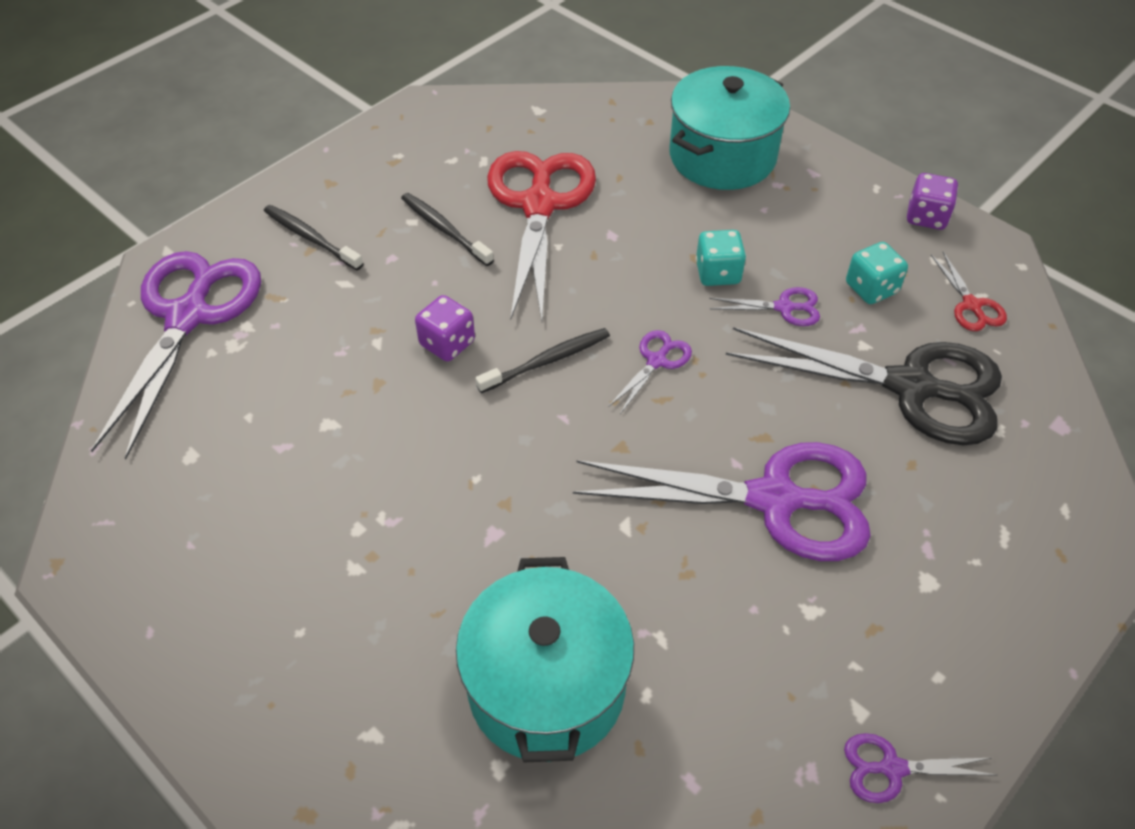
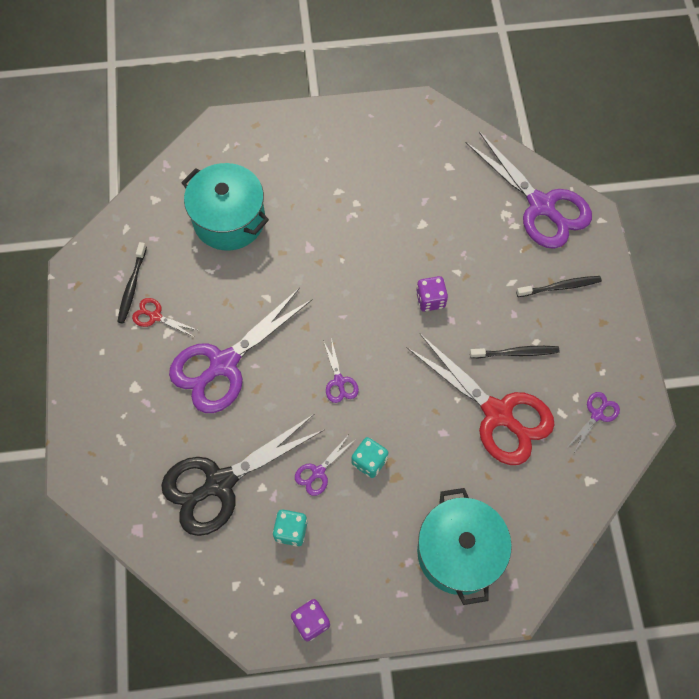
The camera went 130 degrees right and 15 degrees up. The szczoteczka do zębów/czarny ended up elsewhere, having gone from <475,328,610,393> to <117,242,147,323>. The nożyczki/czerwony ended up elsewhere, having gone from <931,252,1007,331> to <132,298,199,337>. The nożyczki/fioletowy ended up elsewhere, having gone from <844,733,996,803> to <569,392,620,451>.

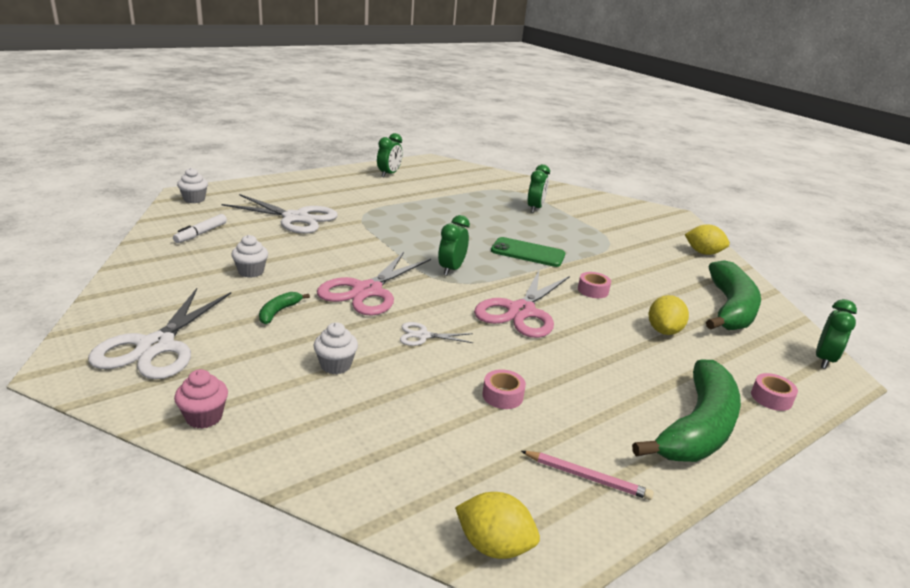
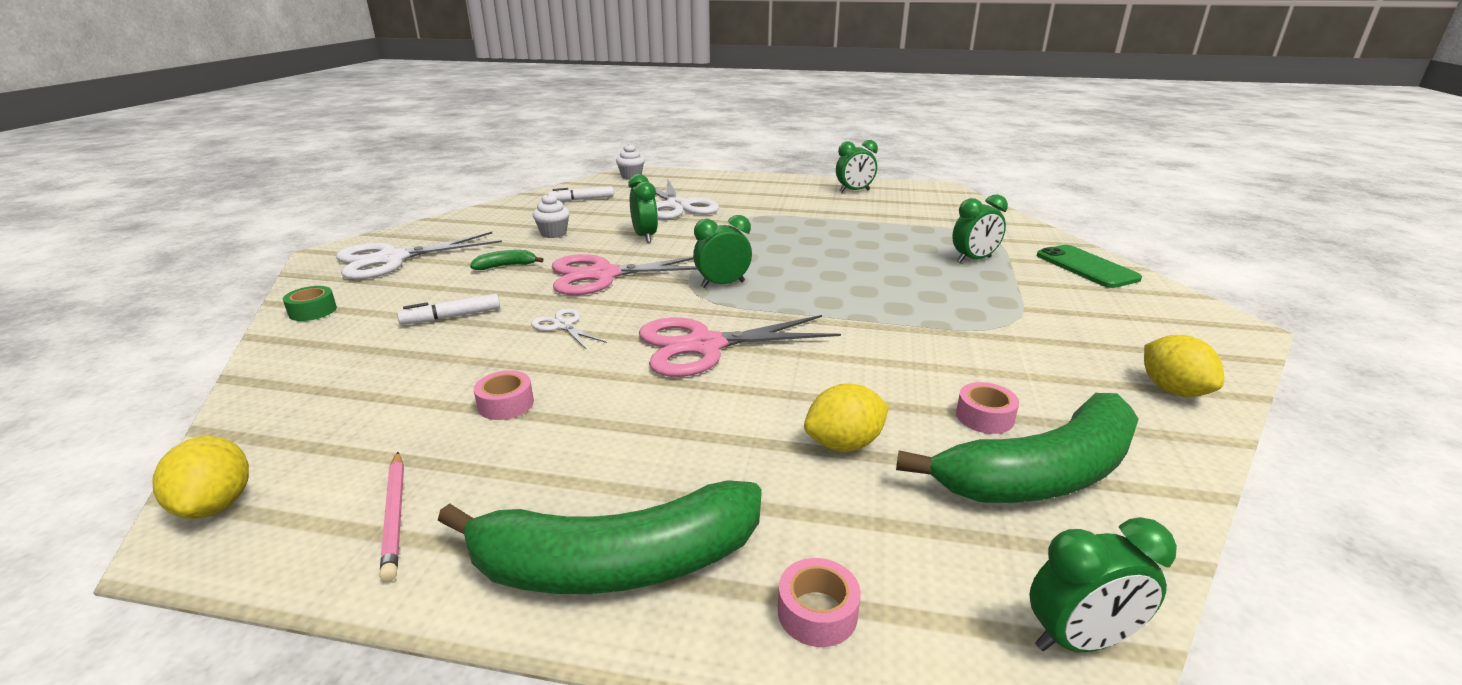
The camera went 50 degrees right and 0 degrees up. Where the muffinka/różowy stood at <174,369,228,429>, the taśma klejąca/zielony came to stand at <283,286,337,321>. Where the muffinka/biały stood at <314,322,358,374>, the flamaster/biały came to stand at <397,294,500,325>. The second view gained the budzik/zielony at <628,174,658,243>. The taśma klejąca/różowy ended up elsewhere, having gone from <578,272,611,298> to <956,382,1019,434>. The telefon/zielony ended up elsewhere, having gone from <491,237,565,267> to <1037,245,1142,288>.

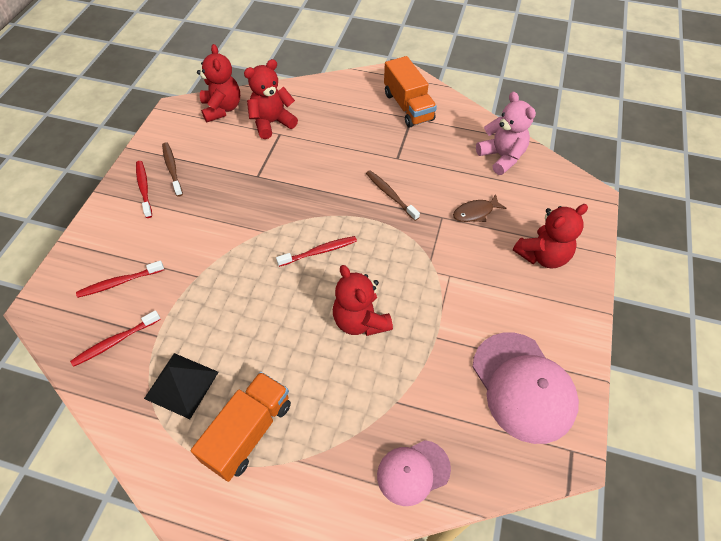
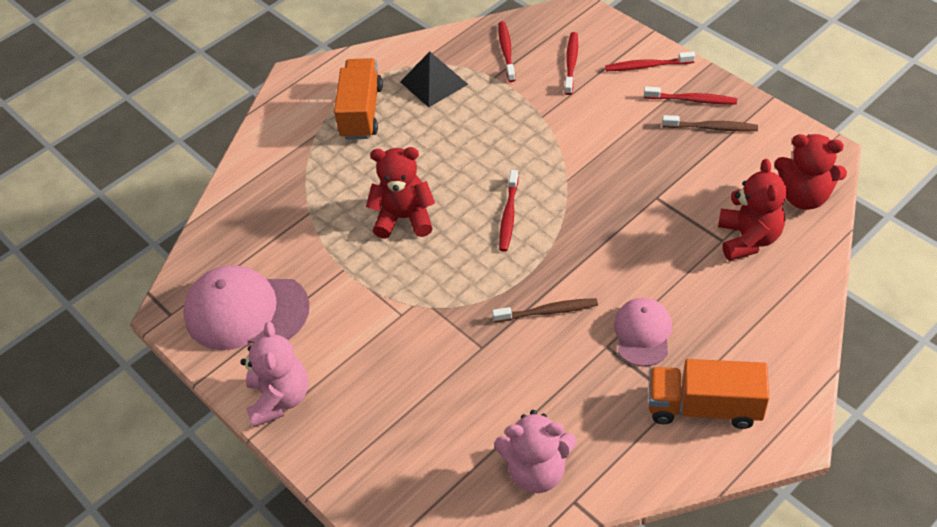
The camera went 125 degrees right and 5 degrees down. The second view gained the miś/różowy at <240,322,308,427>. The ciężarówka/pomarańczowy at <191,372,291,482> ended up facing another way, 150 degrees counterclockwise from before. The second view gained the szczoteczka do zębów/czerwony at <605,51,695,71>. The czapka/różowy ended up elsewhere, having gone from <377,440,451,506> to <614,298,672,367>. The second view lost the ryba/brązowy at <453,194,507,222>. The second view lost the miś/czerwony at <513,204,588,269>.

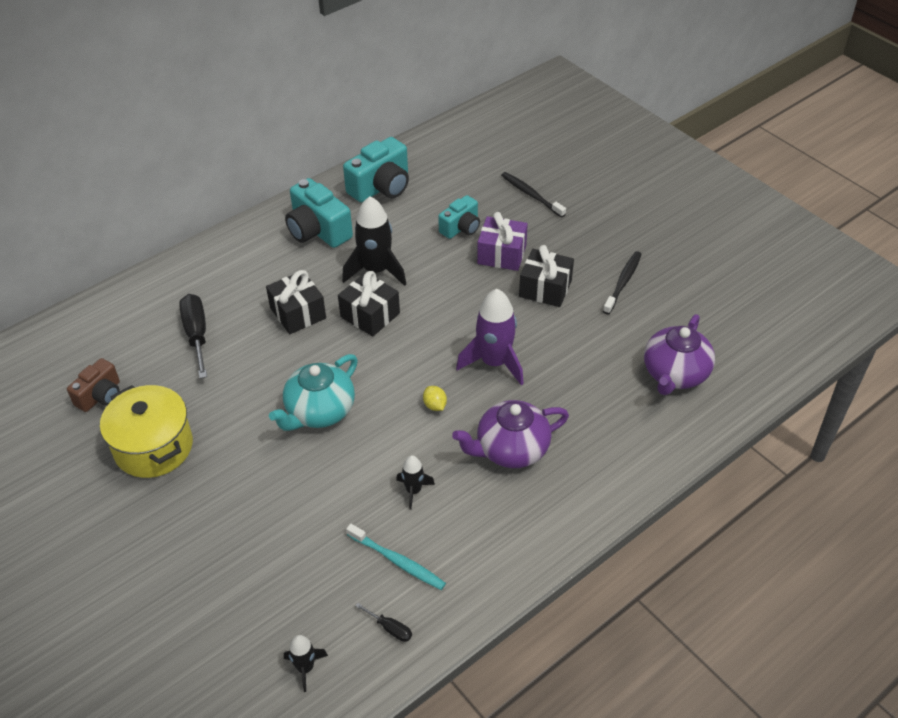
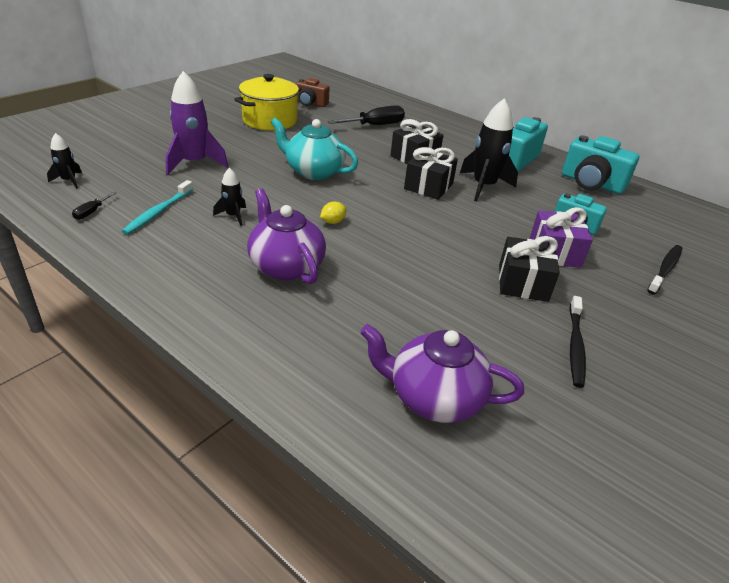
The camera went 75 degrees right and 10 degrees down. The rakieta/fioletowy ended up elsewhere, having gone from <456,289,524,385> to <165,71,228,175>. The szczoteczka do zębów/czarny at <603,251,642,314> ended up facing another way, 90 degrees clockwise from before.

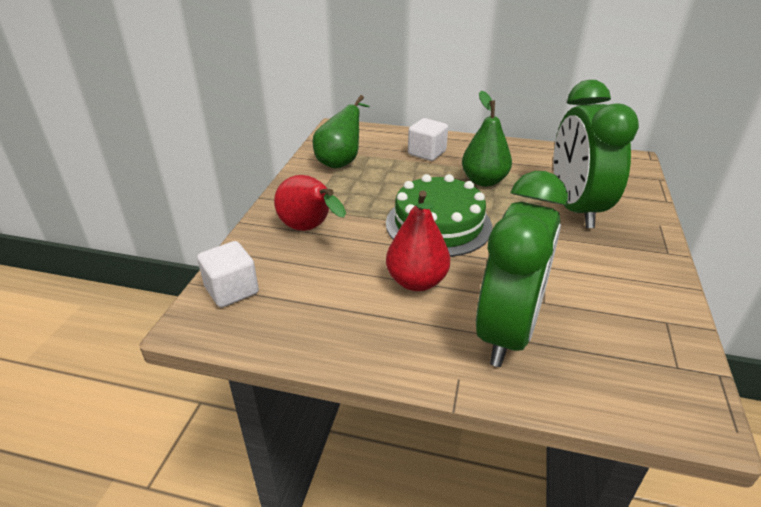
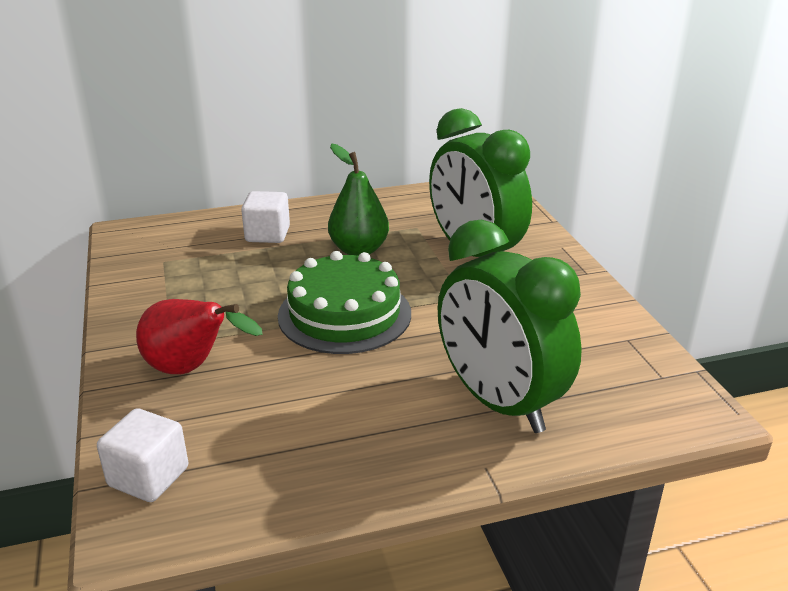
The camera went 30 degrees left and 5 degrees down. The budzik/zielony at <476,171,568,367> ended up facing another way, 150 degrees clockwise from before. The second view lost the gruszka/zielony at <313,95,370,169>. The second view lost the gruszka/czerwony at <386,190,450,291>.

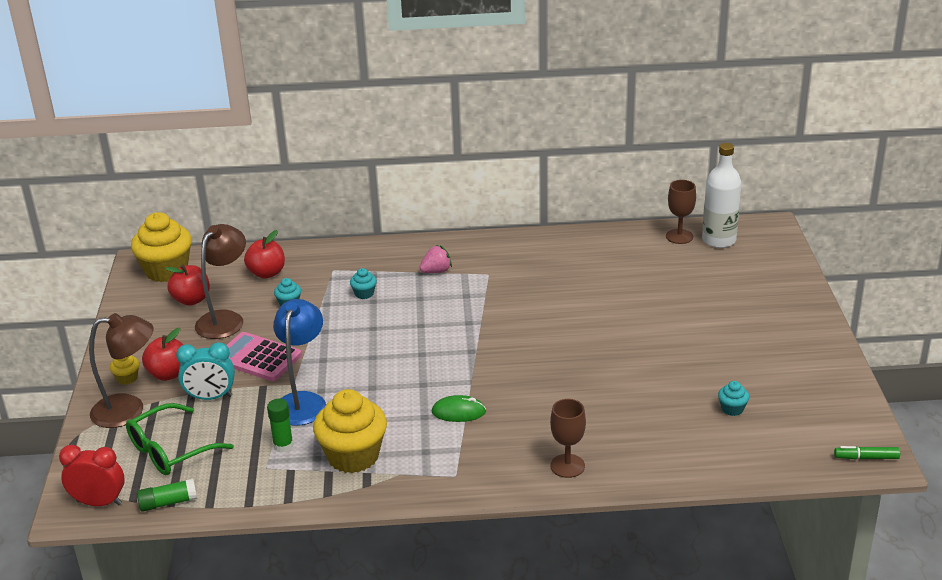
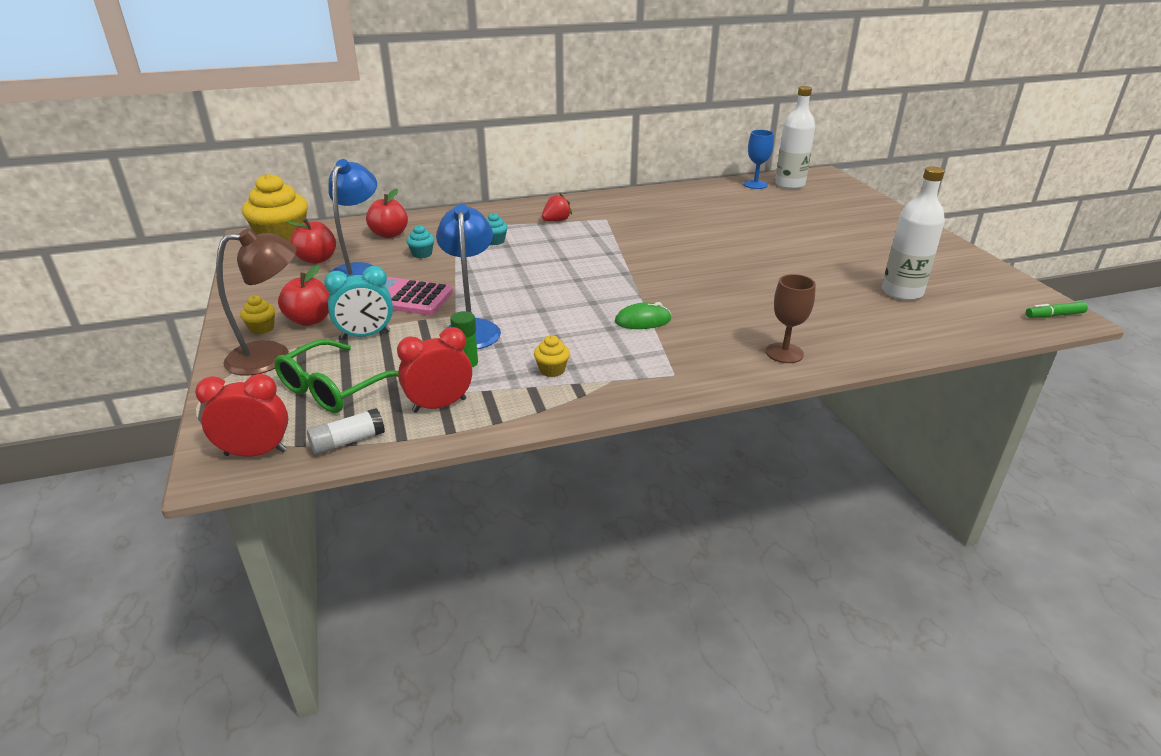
The camera went 15 degrees left and 0 degrees up. What was the klej w sztyfcie/zielony at <137,479,197,512> turned into the klej w sztyfcie/biały at <307,408,385,455>. What was the lampka/brązowy at <195,224,246,339> turned into the lampka/niebieski at <329,159,377,277>. The second view gained the budzik/czerwony at <397,327,472,413>. The size of the muffinka/żółty at <313,389,387,473> changed by a factor of 0.43. What was the truskawka/różowy at <419,245,452,273> turned into the truskawka/czerwony at <542,193,572,222>. What was the kielich/brązowy at <666,180,696,244> turned into the kielich/niebieski at <743,130,774,189>. Where the muffinka/turkusowy stood at <718,381,749,416>, the butelka/biały came to stand at <882,166,945,300>.

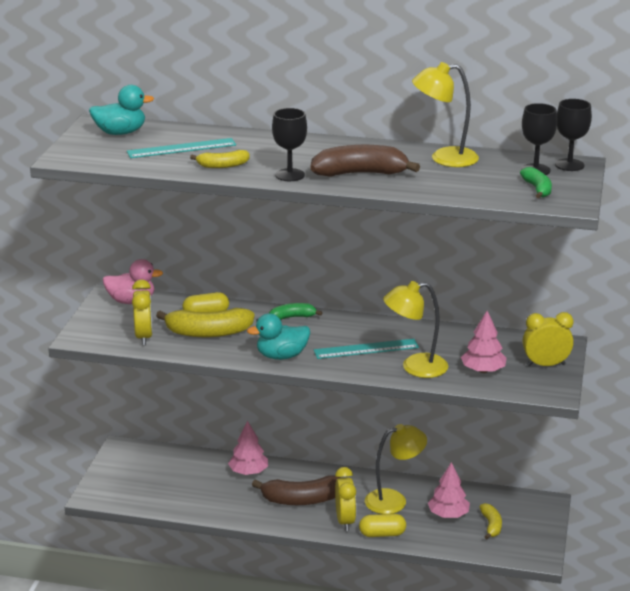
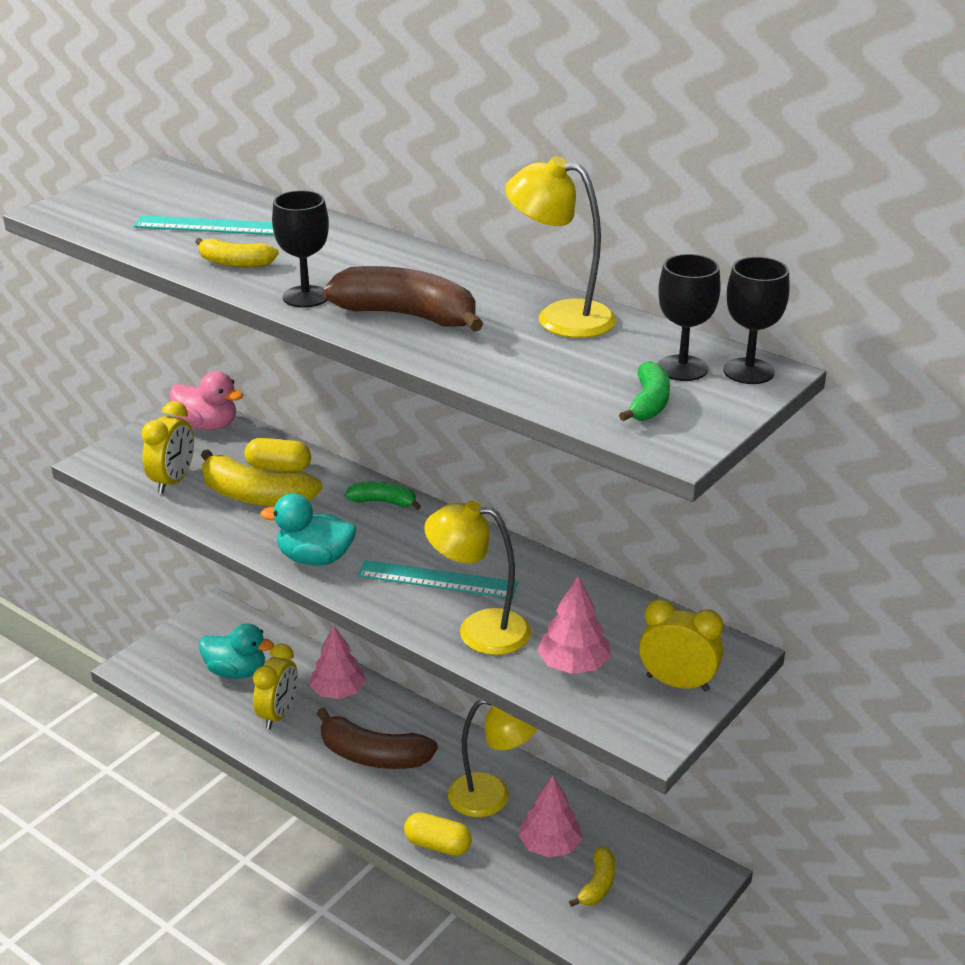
The camera went 25 degrees right and 5 degrees up. The kaczka/turkusowy ended up elsewhere, having gone from <89,85,154,135> to <199,623,274,679>. The budzik/żółty ended up elsewhere, having gone from <335,467,356,531> to <253,644,298,729>.

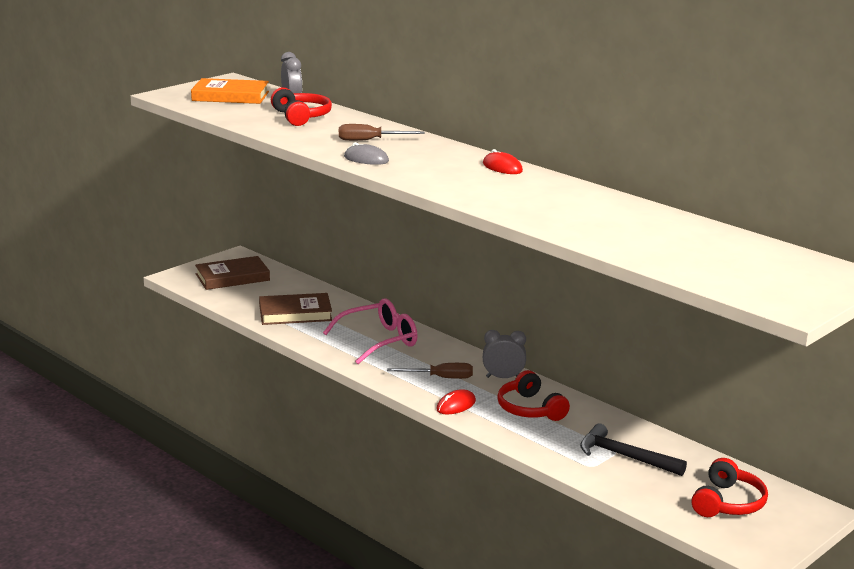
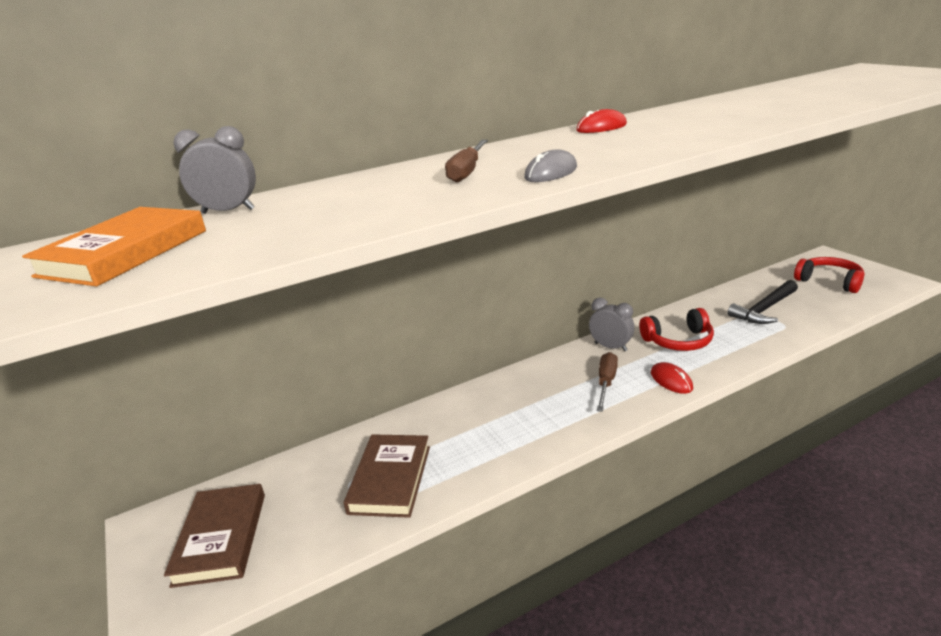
The camera went 70 degrees left and 5 degrees up. The budzik/szary at <483,330,526,378> ended up facing another way, 105 degrees clockwise from before. The second view lost the słuchawki/czerwony at <271,87,332,126>. The second view lost the okulary/różowy at <323,299,418,364>.

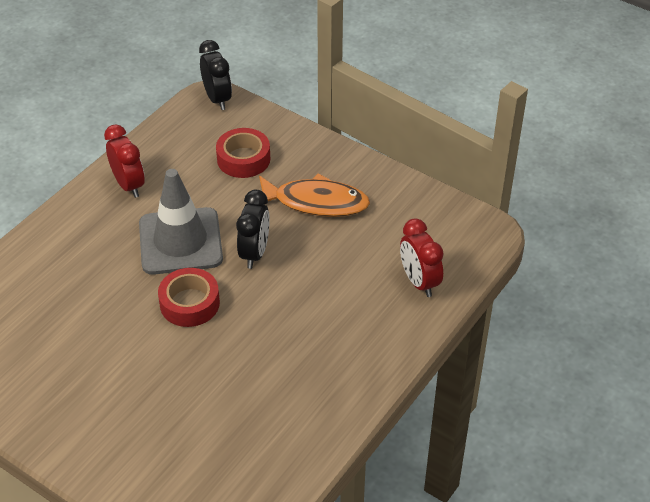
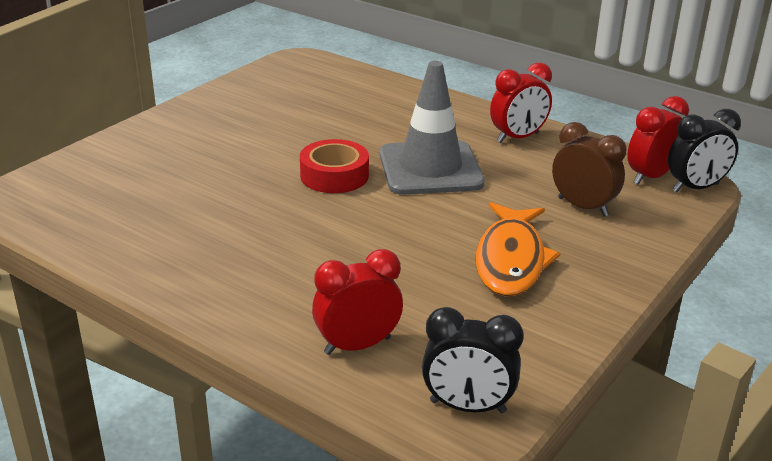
The camera went 90 degrees right and 15 degrees down. The budzik/czarny ended up elsewhere, having gone from <236,190,270,269> to <422,307,524,413>. Where the taśma klejąca/czerwony stood at <216,128,270,178>, the budzik/brązowy came to stand at <552,122,627,217>. The second view gained the budzik/czerwony at <627,96,689,185>.

